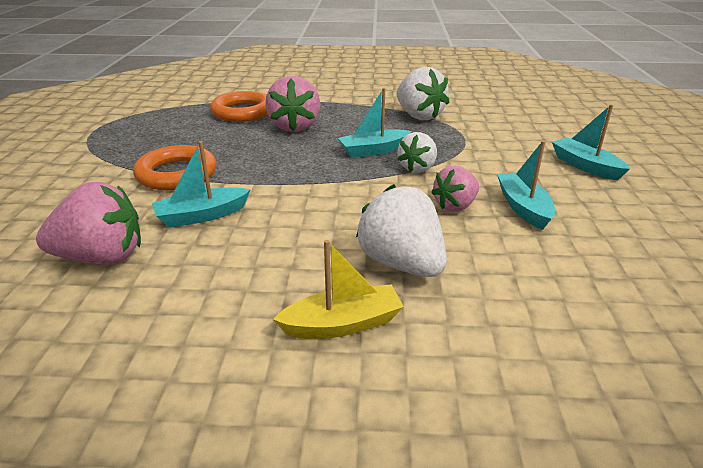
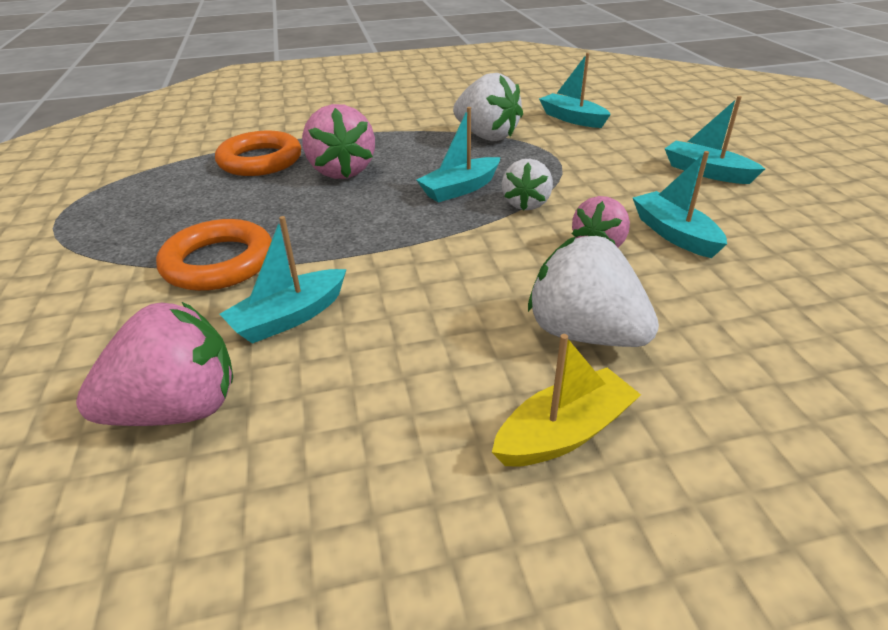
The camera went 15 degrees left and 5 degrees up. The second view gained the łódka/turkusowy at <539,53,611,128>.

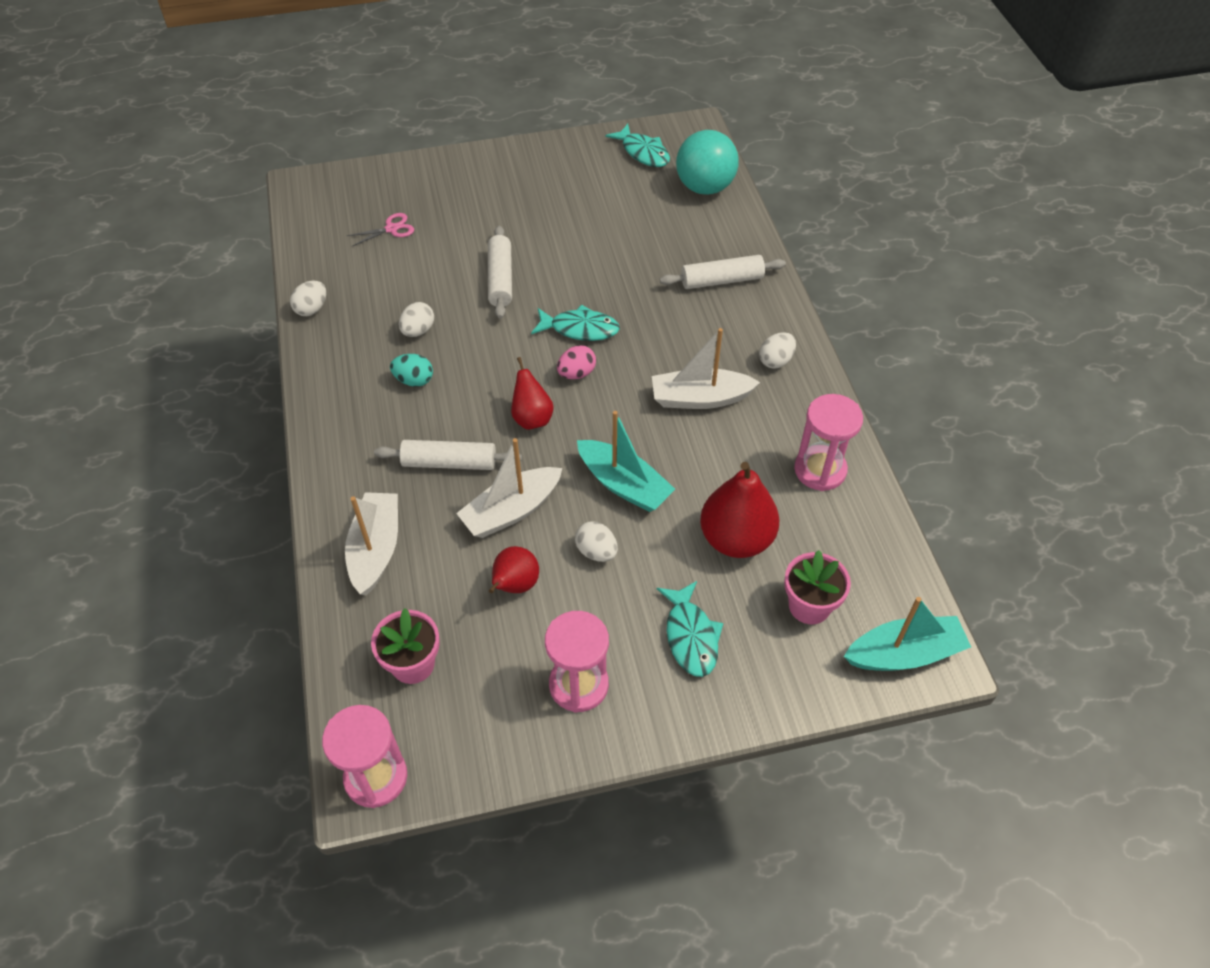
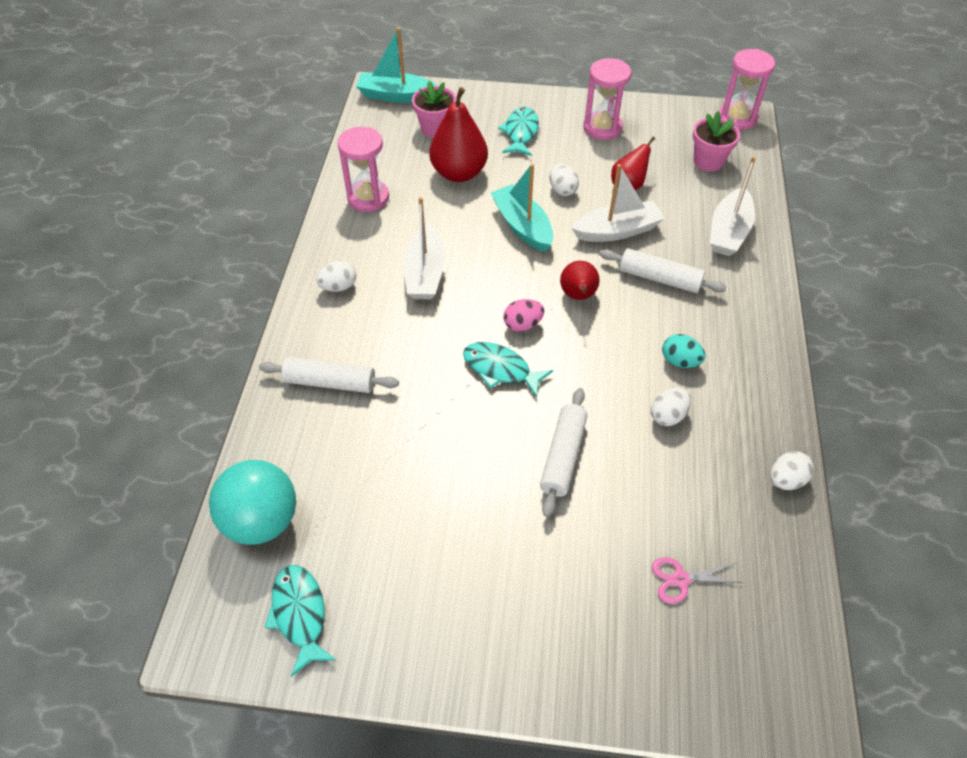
The camera went 160 degrees left and 0 degrees up. The łódka/biały at <652,328,760,409> ended up facing another way, 75 degrees clockwise from before.

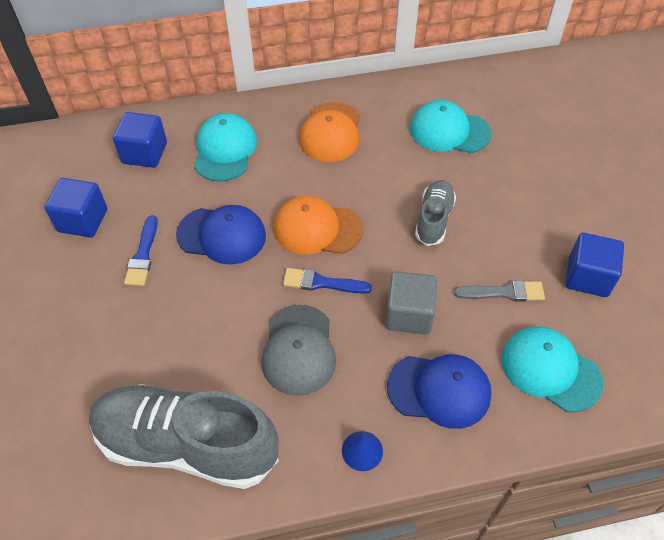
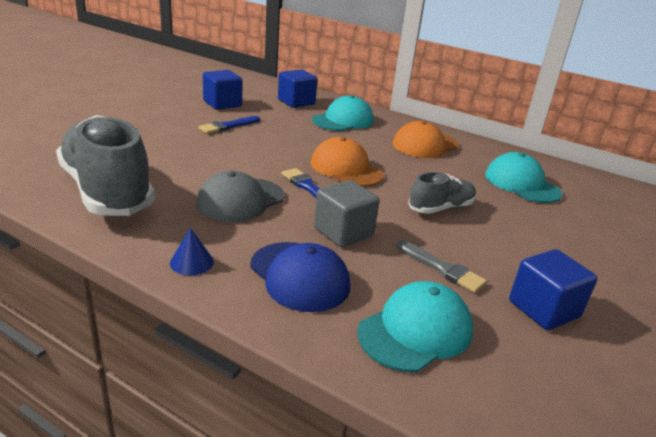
The camera went 40 degrees right and 25 degrees down. The czapka/turkusowy at <501,327,603,412> ended up facing another way, 60 degrees clockwise from before. The second view lost the czapka/niebieski at <176,205,266,265>.

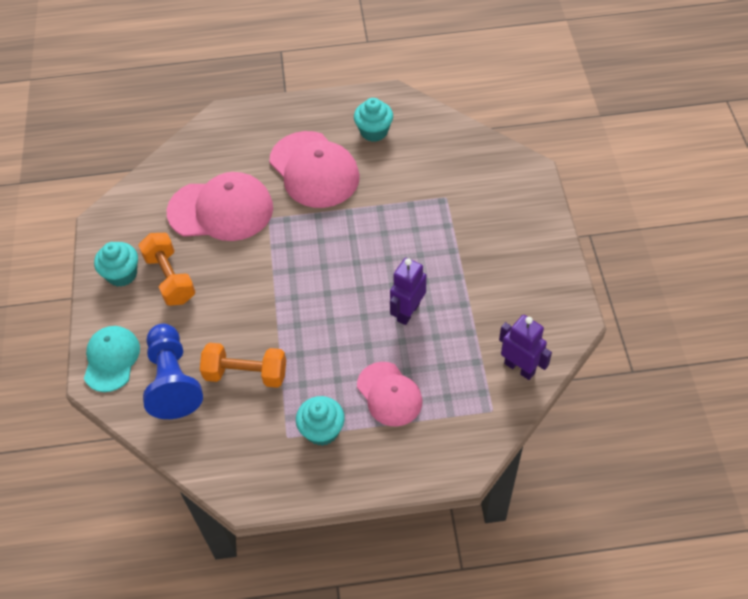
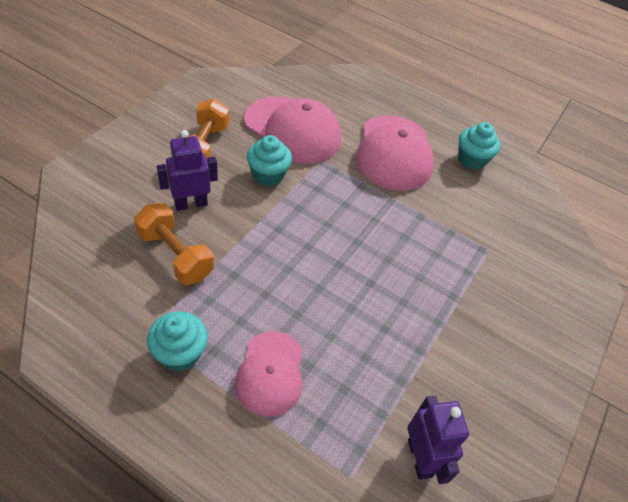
The camera went 30 degrees right and 5 degrees down. The robot/fioletowy ended up elsewhere, having gone from <390,258,427,325> to <157,130,218,211>. The muffinka/turkusowy ended up elsewhere, having gone from <94,242,138,287> to <247,135,292,186>. The second view lost the czapka/turkusowy at <84,326,140,392>. The second view lost the pionek/niebieski at <143,323,203,419>.

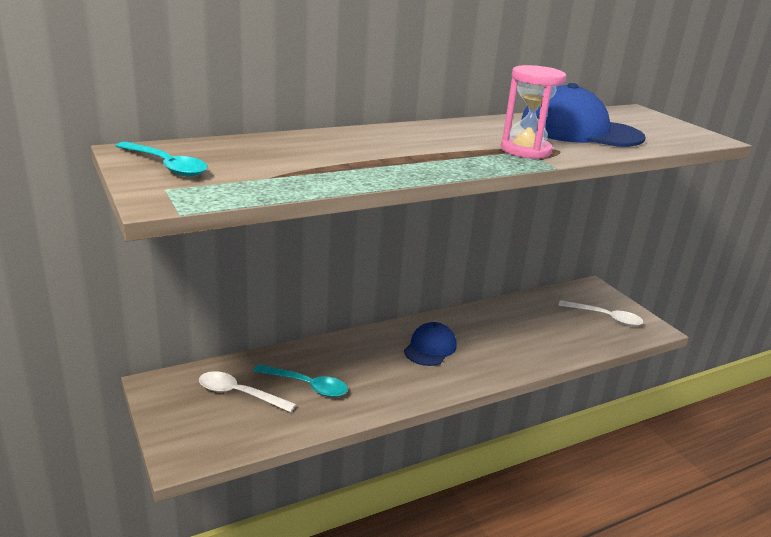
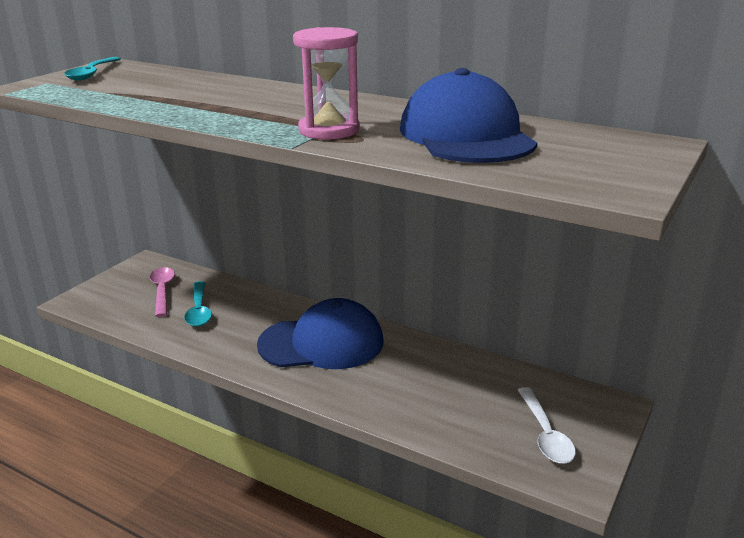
The camera went 60 degrees right and 0 degrees up. What was the łyżka/biały at <199,371,296,412> turned into the łyżka/różowy at <150,267,175,317>. The size of the czapka/niebieski at <404,322,457,366> changed by a factor of 1.78.

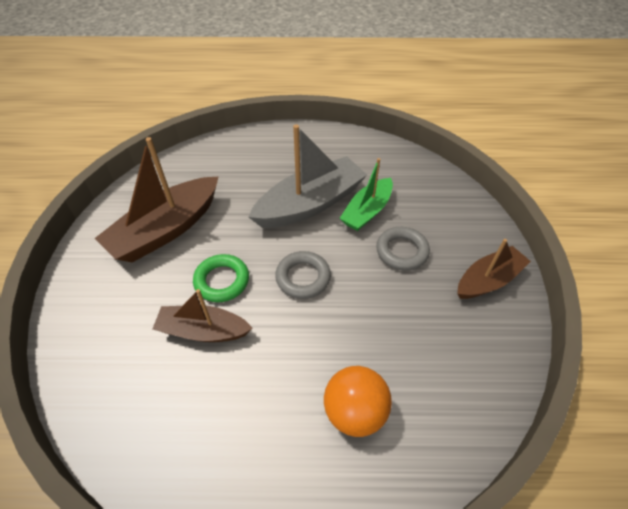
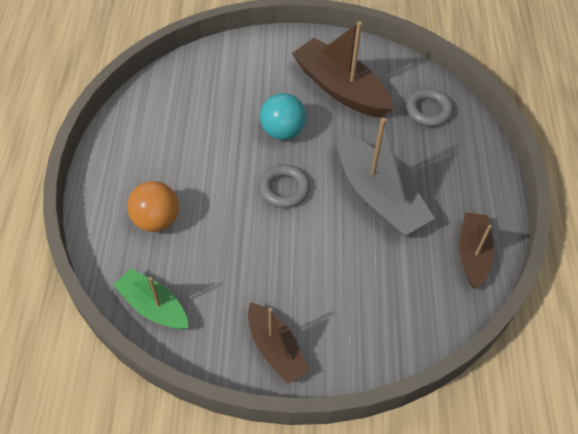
The camera went 90 degrees right and 5 degrees up. The łódka/zielony ended up elsewhere, having gone from <339,158,393,231> to <114,268,189,330>. Where the pierścień/zielony stood at <193,254,249,302>, the piłka/turkusowy came to stand at <260,93,306,140>. The pierścień/szary ended up elsewhere, having gone from <376,227,430,271> to <406,89,453,127>. The łódka/brązowy ended up elsewhere, having gone from <153,289,253,342> to <459,212,494,288>.

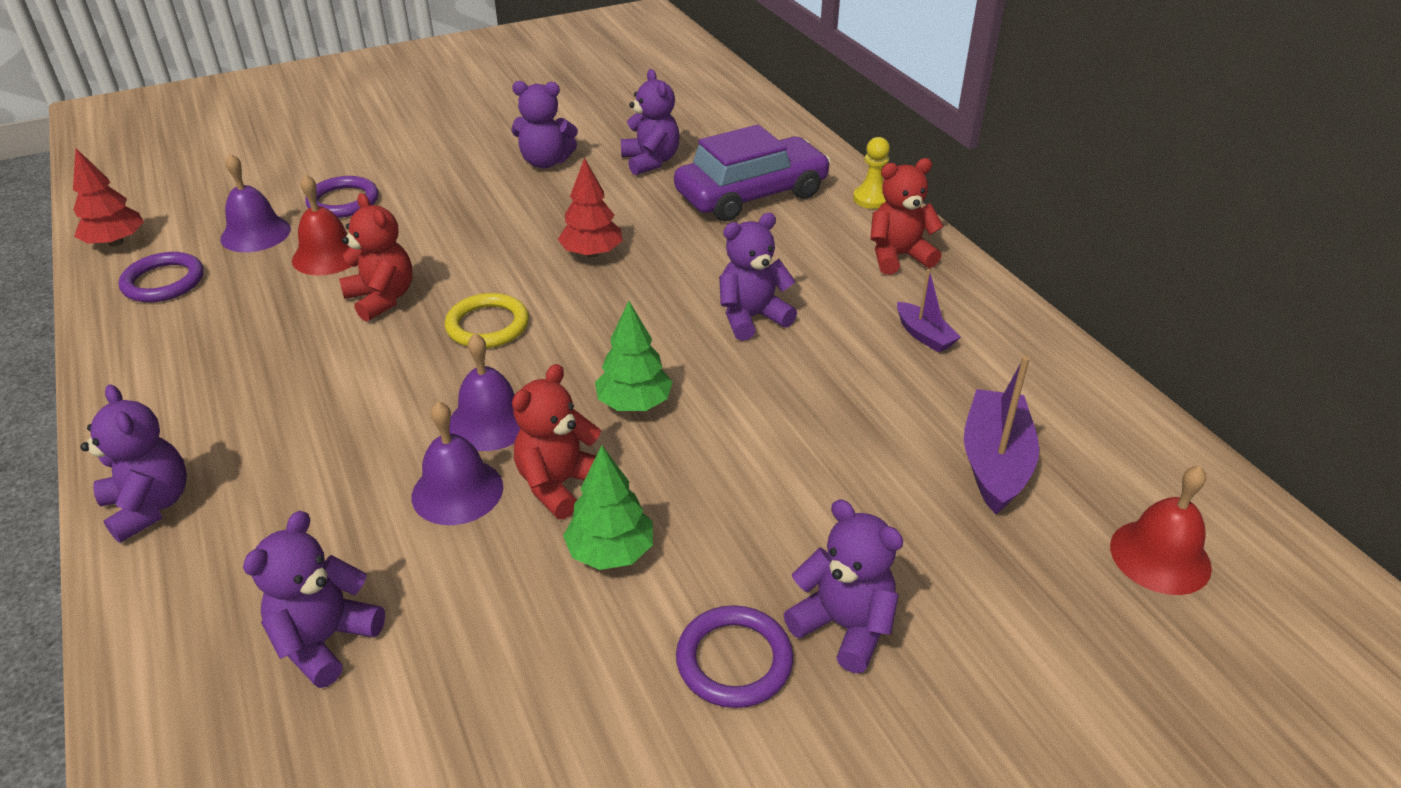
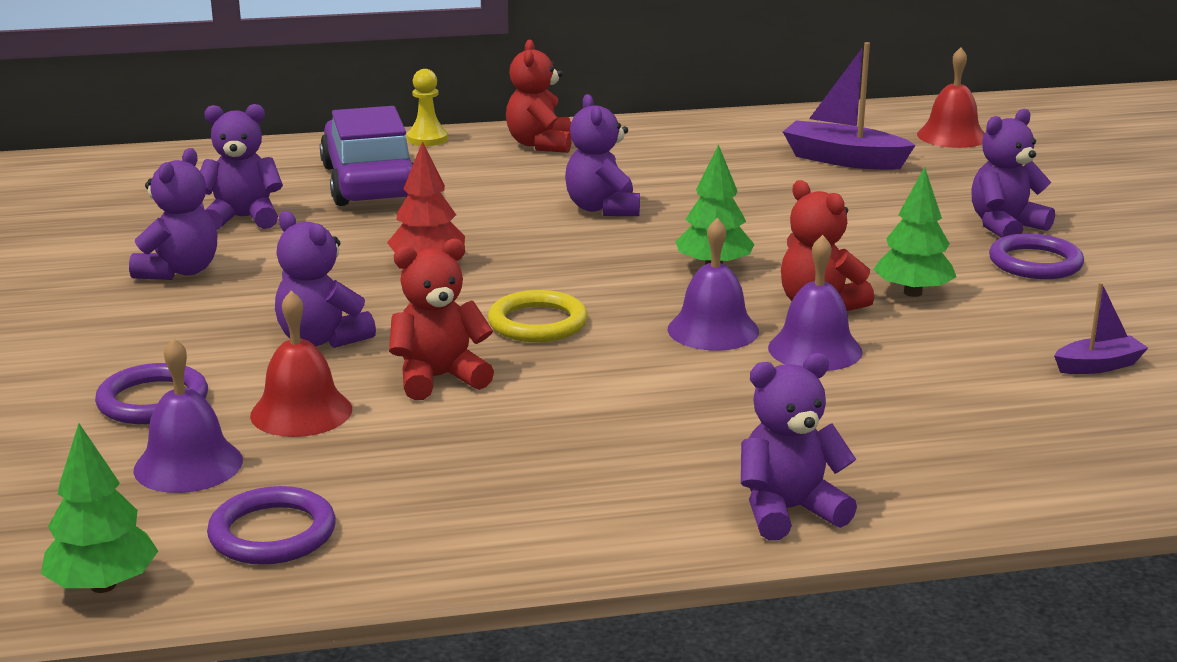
The camera went 75 degrees left and 15 degrees down. What was the drzewko/czerwony at <73,148,144,247> turned into the drzewko/zielony at <41,423,158,593>. The miś/fioletowy ended up elsewhere, having gone from <243,511,385,688> to <275,211,376,348>. The łódka/fioletowy ended up elsewhere, having gone from <897,269,961,353> to <1054,282,1148,374>.

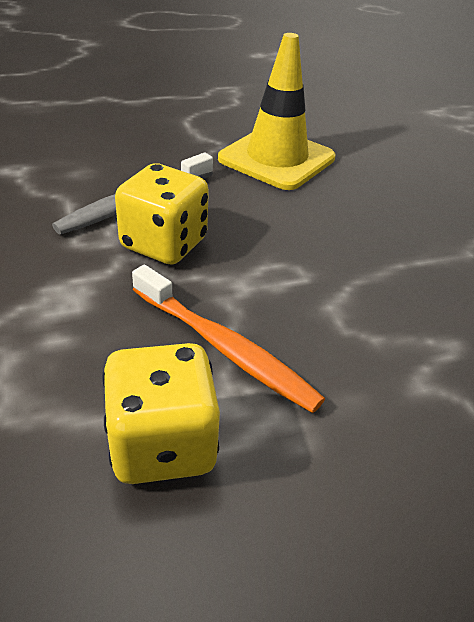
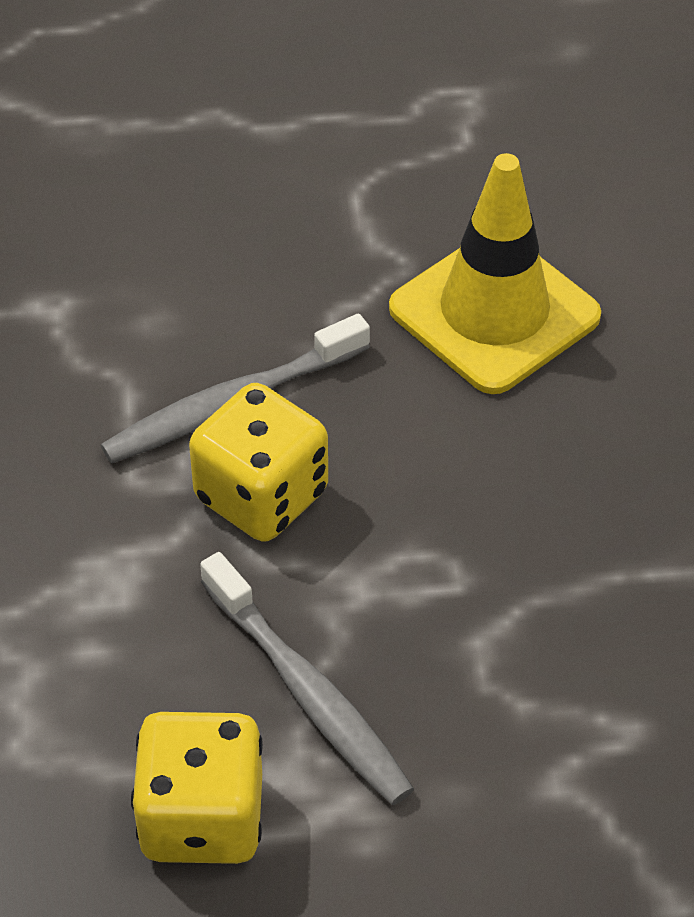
The camera went 15 degrees right and 10 degrees up. What was the szczoteczka do zębów/pomarańczowy at <132,265,325,413> turned into the szczoteczka do zębów/szary at <200,552,414,805>.

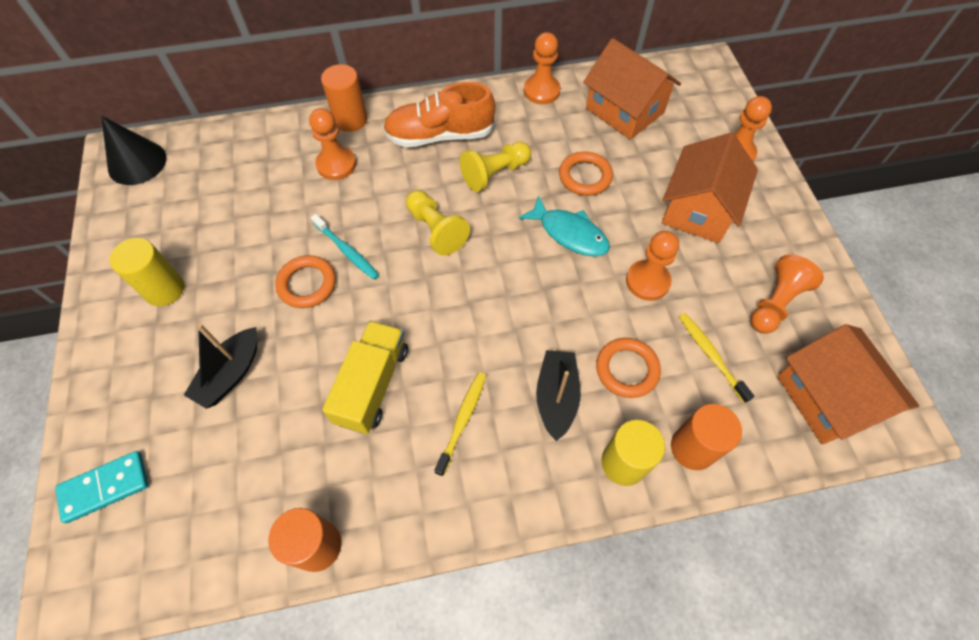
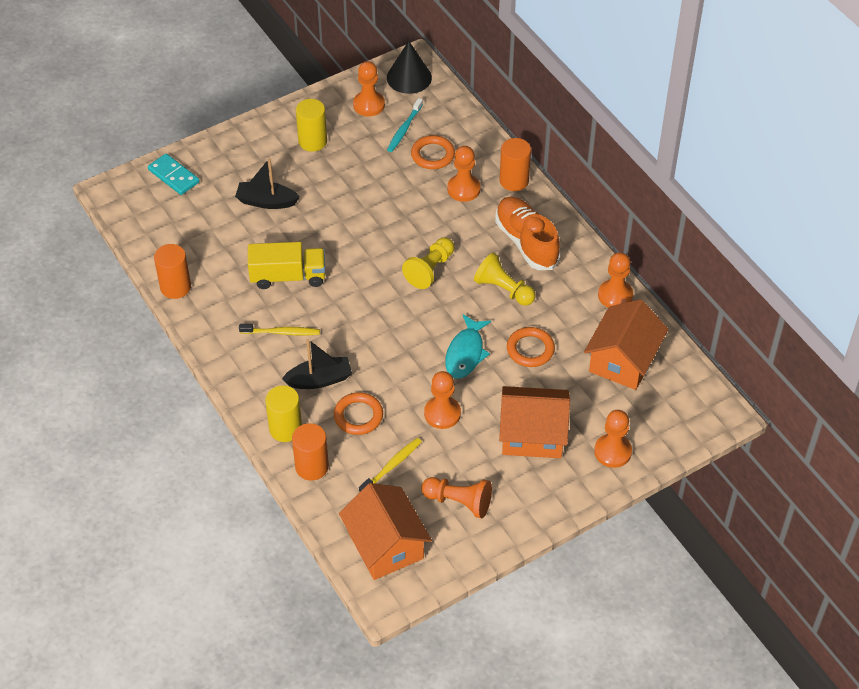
The camera went 70 degrees right and 10 degrees down. The domek/pomarańczowy at <777,324,919,444> ended up facing another way, 75 degrees counterclockwise from before. The second view gained the pionek/pomarańczowy at <353,61,385,116>. The szczoteczka do zębów/turkusowy ended up elsewhere, having gone from <311,214,379,280> to <387,98,423,152>. The pierścień/pomarańczowy ended up elsewhere, having gone from <275,255,336,308> to <411,135,455,169>.

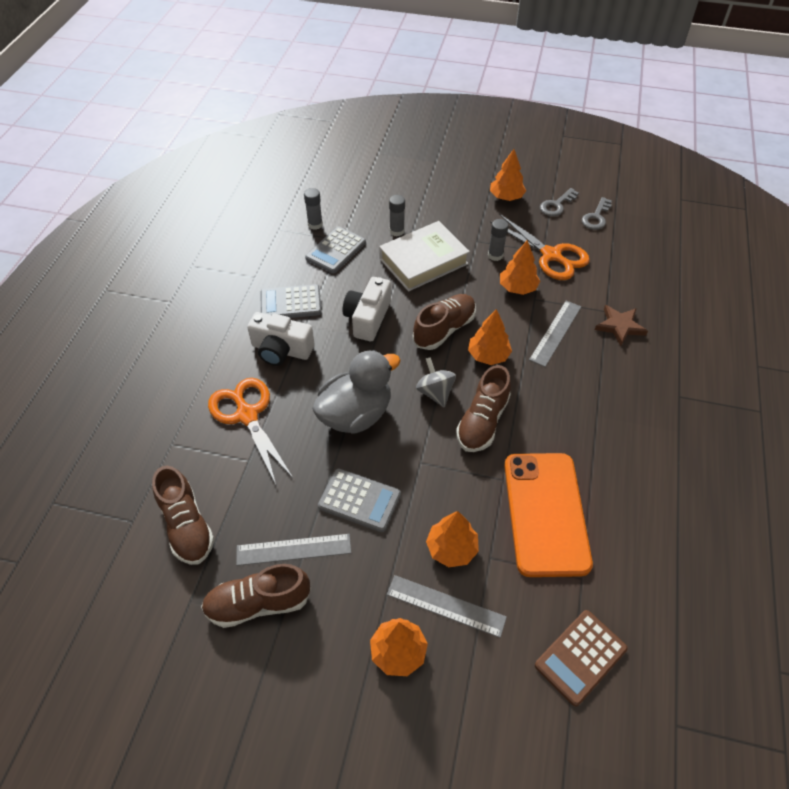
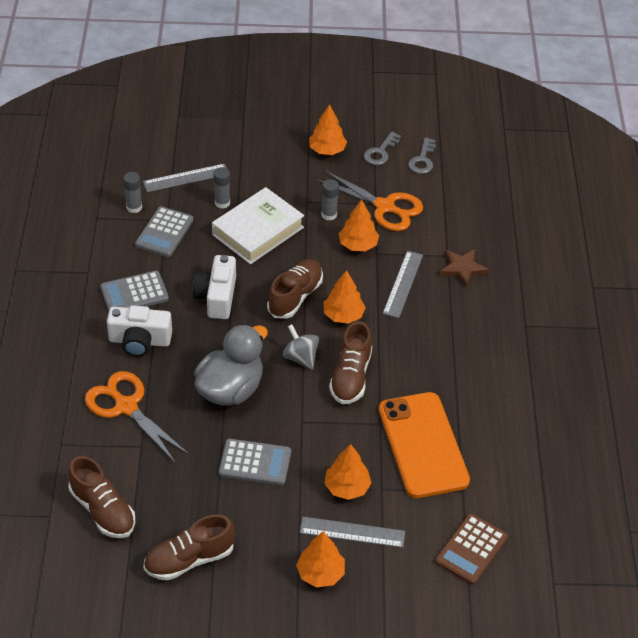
The camera went 15 degrees left and 5 degrees down. The linijka/szary ended up elsewhere, having gone from <236,534,351,566> to <143,164,226,192>.

